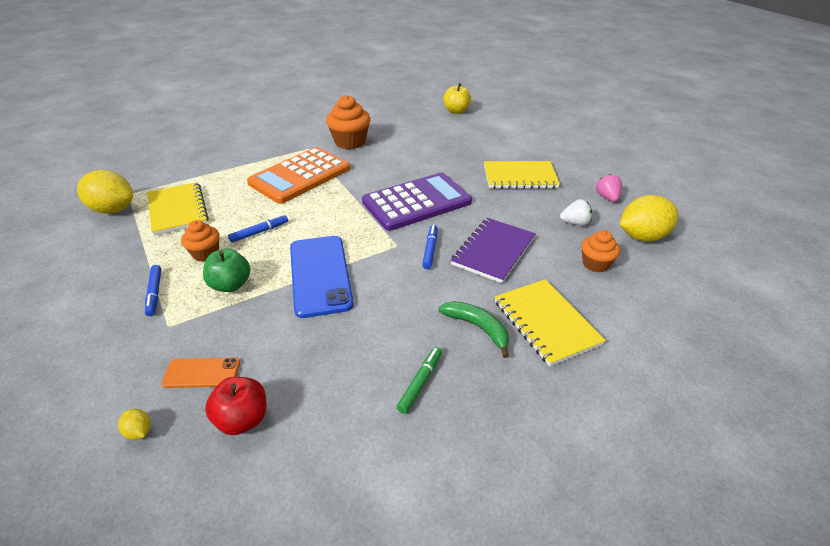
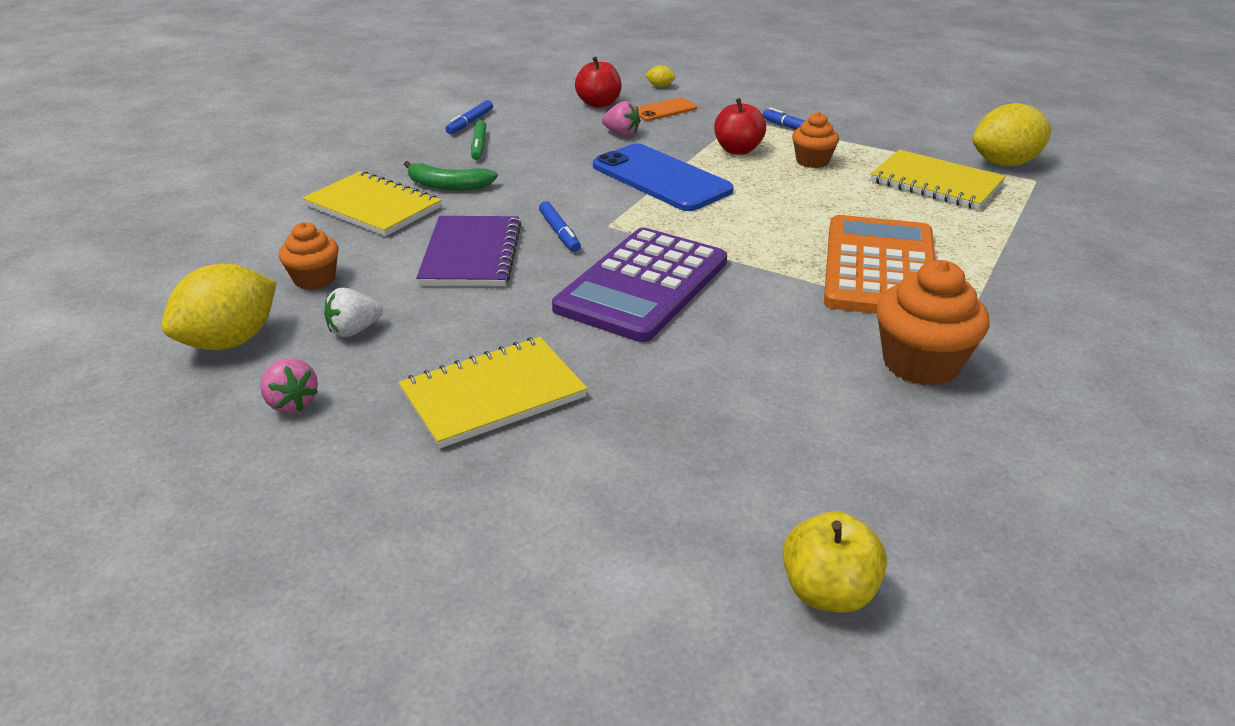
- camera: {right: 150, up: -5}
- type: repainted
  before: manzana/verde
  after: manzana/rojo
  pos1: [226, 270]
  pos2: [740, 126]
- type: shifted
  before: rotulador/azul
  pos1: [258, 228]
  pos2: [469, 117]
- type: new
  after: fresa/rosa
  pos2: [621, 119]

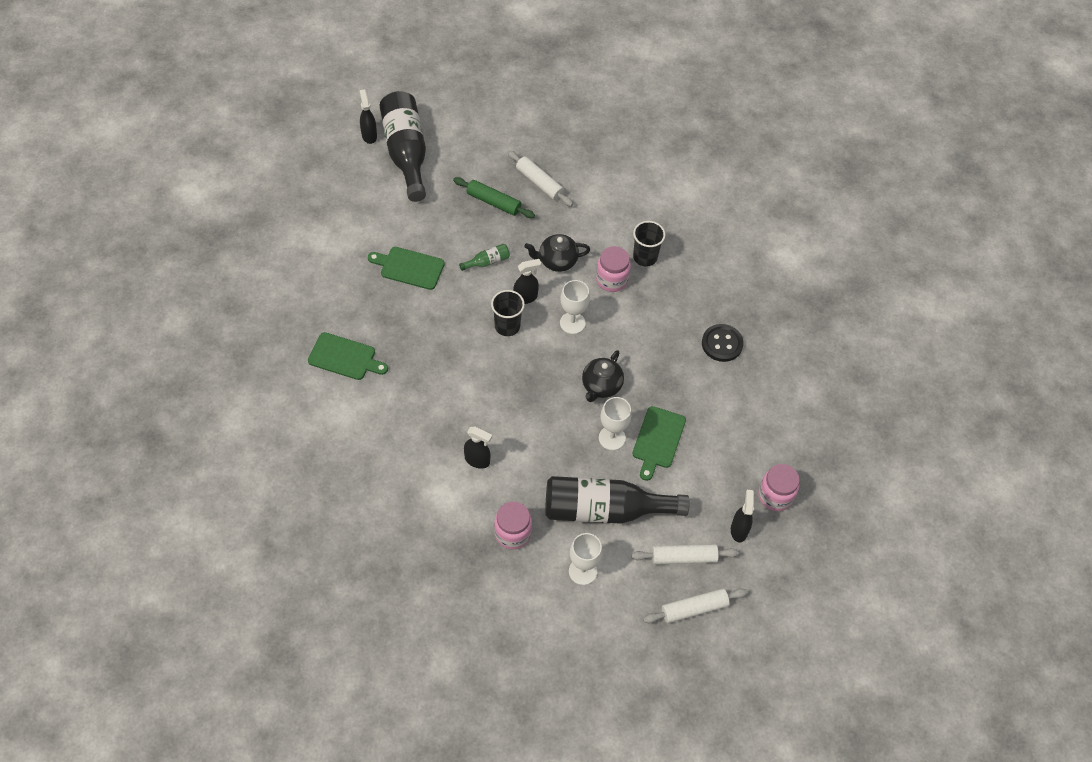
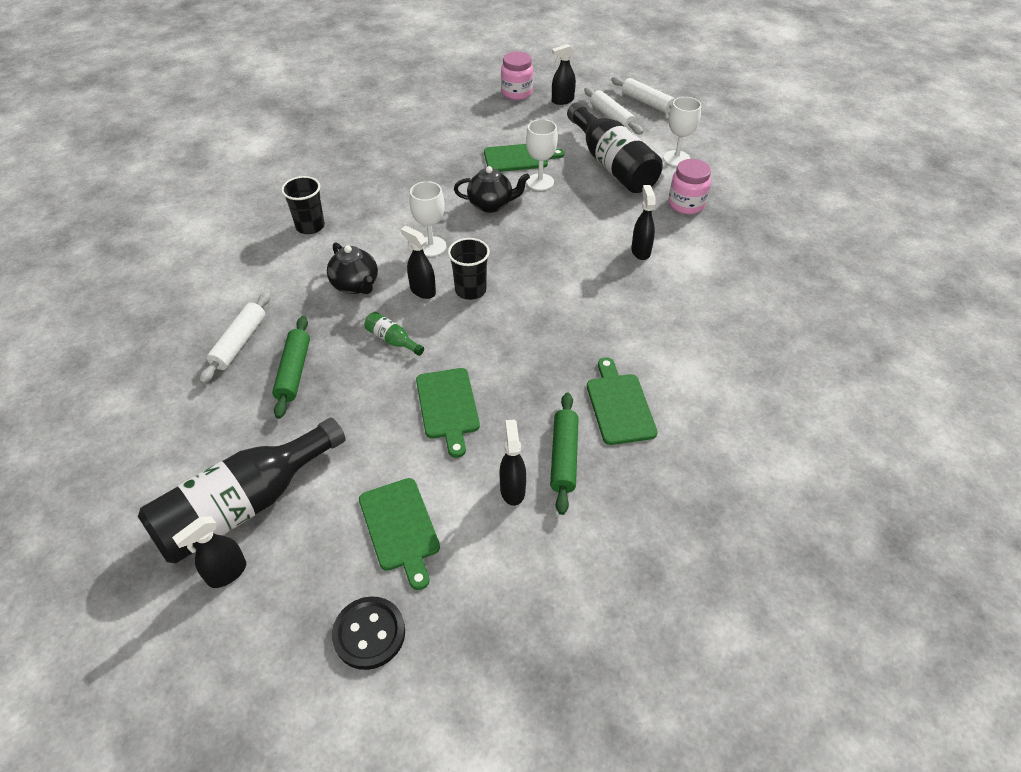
- camera: {right: -115, up: -10}
- type: gone
  before: tarro/rosa
  pos1: [613, 269]
- type: shifted
  before: botón/negro
  pos1: [723, 343]
  pos2: [368, 633]
- type: new
  after: tabla de cortar/verde
  pos2: [399, 534]
- type: new
  after: pulverizador/negro
  pos2: [513, 462]
- type: new
  after: rodillo/verde
  pos2: [564, 454]

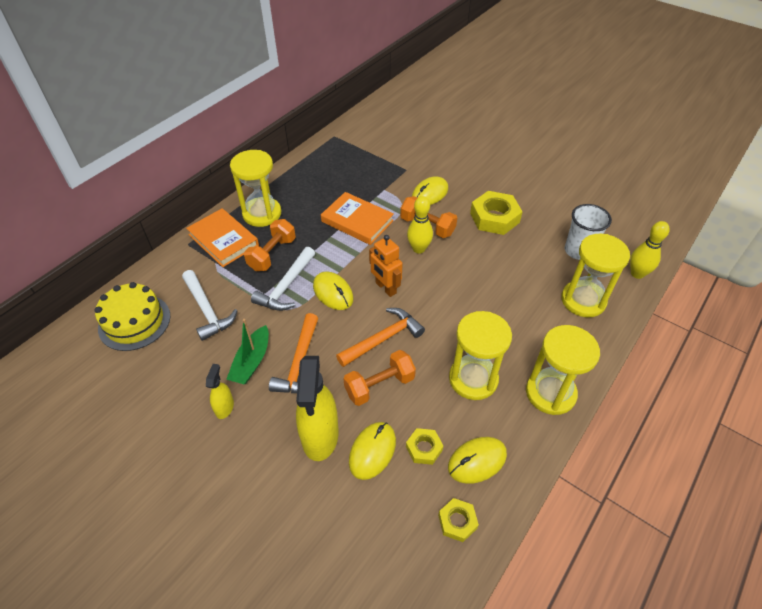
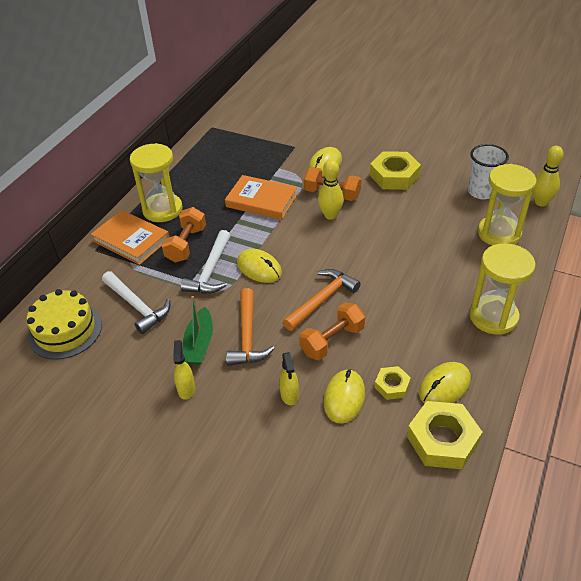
- camera: {right: -10, up: -5}
- type: scaled
  before: pulverizador/amarillo
  pos1: [317, 408]
  pos2: [289, 378]
  scale: 0.49
- type: gone
  before: robot/naranja
  pos1: [386, 266]
- type: scaled
  before: tuerca/amarillo
  pos1: [458, 520]
  pos2: [445, 435]
  scale: 1.85
- type: gone
  before: reloj de arena/amarillo
  pos1: [480, 355]

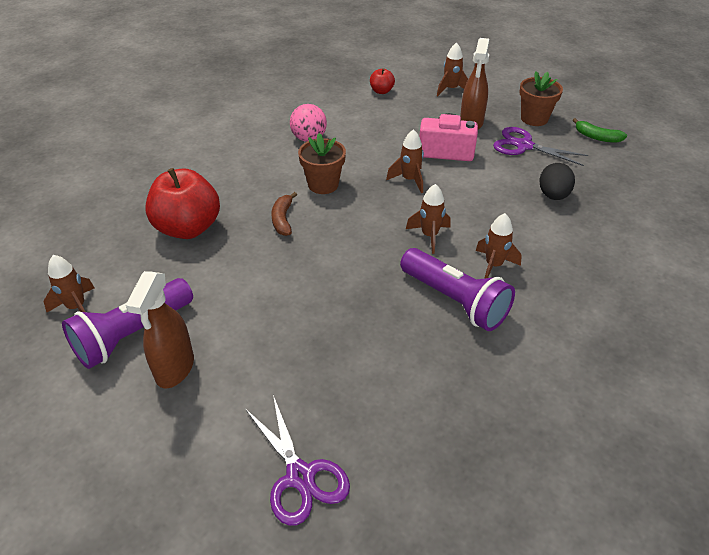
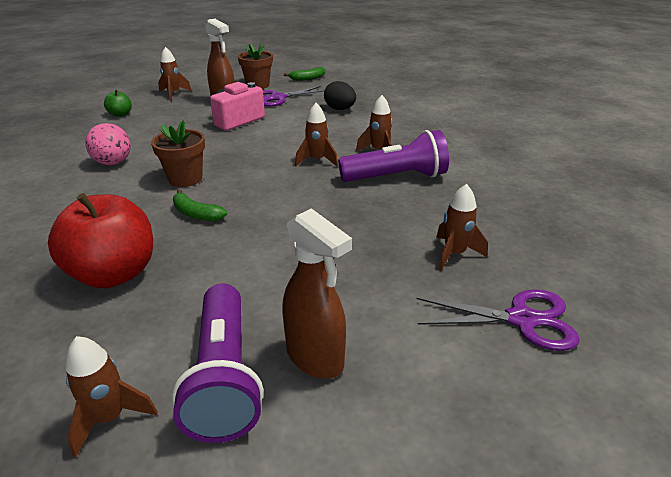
- camera: {right: -55, up: -10}
- type: repainted
  before: plátano/marrón
  after: plátano/verde
  pos1: [284, 214]
  pos2: [200, 205]
- type: repainted
  before: manzana/rojo
  after: manzana/verde
  pos1: [382, 81]
  pos2: [118, 103]
- type: shifted
  before: cohete/marrón
  pos1: [405, 161]
  pos2: [462, 227]

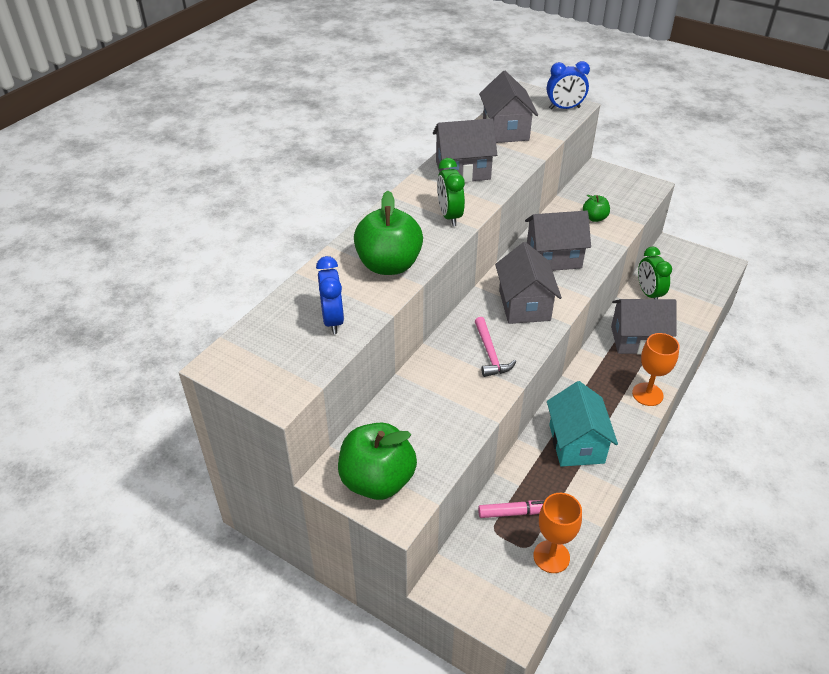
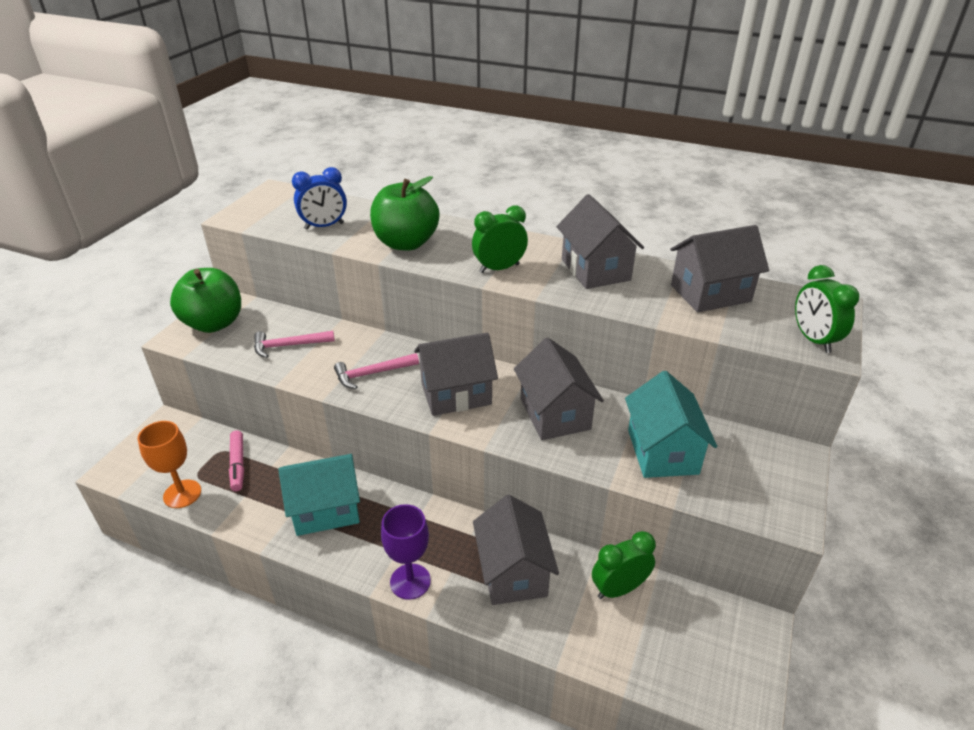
- camera: {right: 80, up: -5}
- type: repainted
  before: despertador/azul
  after: despertador/verde
  pos1: [568, 85]
  pos2: [827, 309]
- type: swapped
  before: manzana/verde
  after: casa/turquesa
  pos1: [596, 208]
  pos2: [671, 424]
- type: repainted
  before: copa/naranja
  after: copa/morado
  pos1: [655, 369]
  pos2: [406, 552]
- type: new
  after: martillo/rosa
  pos2: [294, 344]

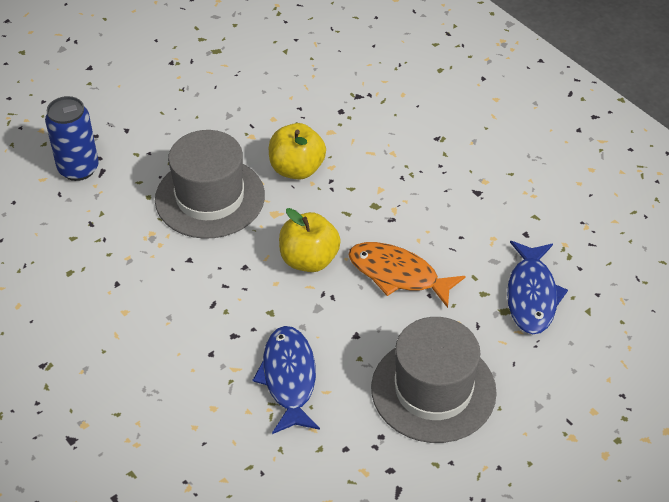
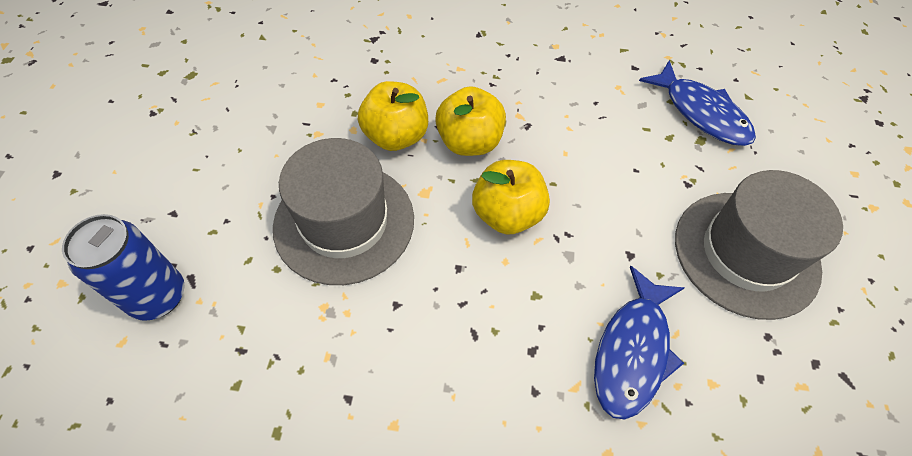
- camera: {right: -45, up: 10}
- type: rotated
  before: pez/azul
  pos1: [286, 380]
  pos2: [639, 343]
  turn: -105
- type: gone
  before: pez/naranja
  pos1: [407, 275]
- type: new
  after: manzana/amarillo
  pos2: [470, 121]

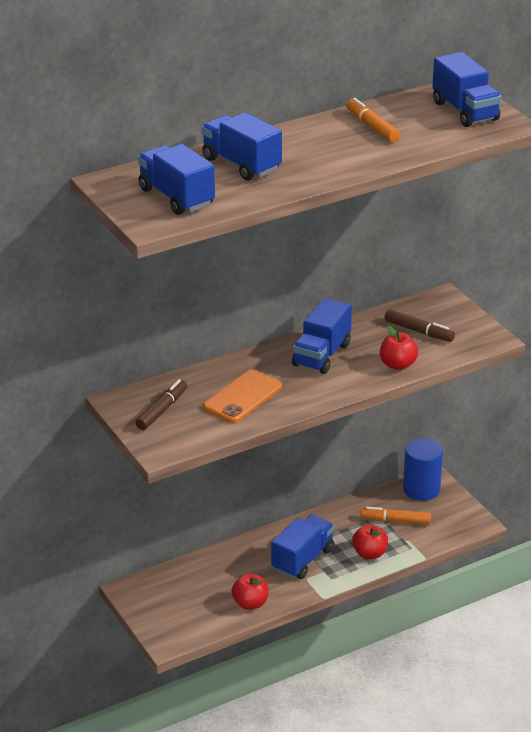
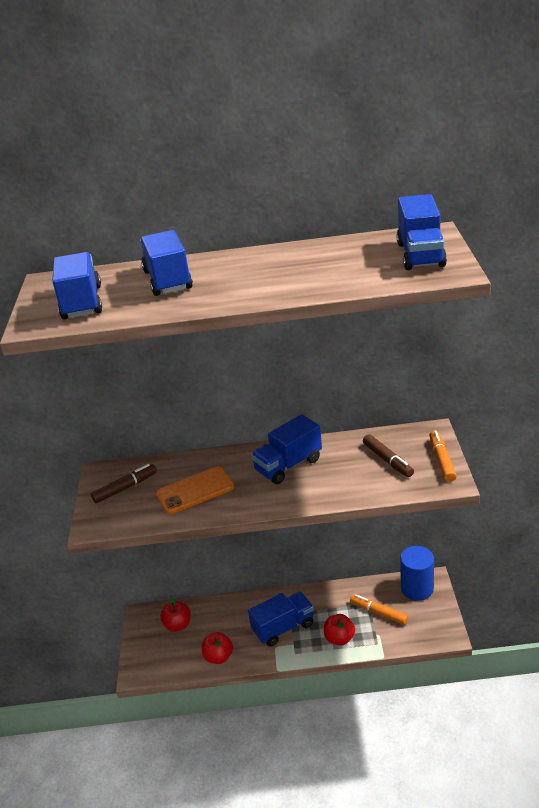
- camera: {right: 30, up: 0}
- type: shifted
  before: rotulador/naranja
  pos1: [373, 120]
  pos2: [443, 456]
- type: shifted
  before: manzana/rojo
  pos1: [399, 348]
  pos2: [176, 613]

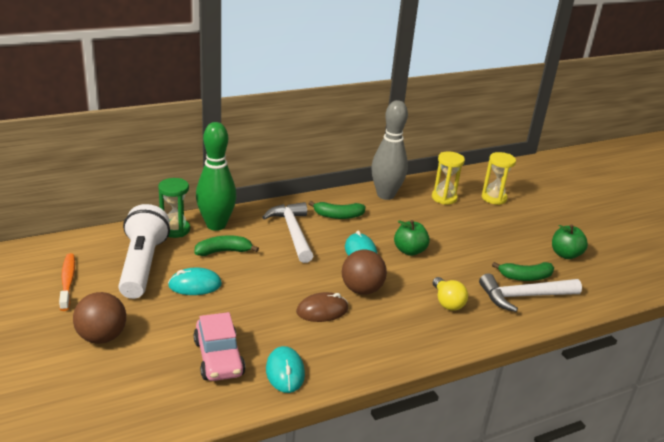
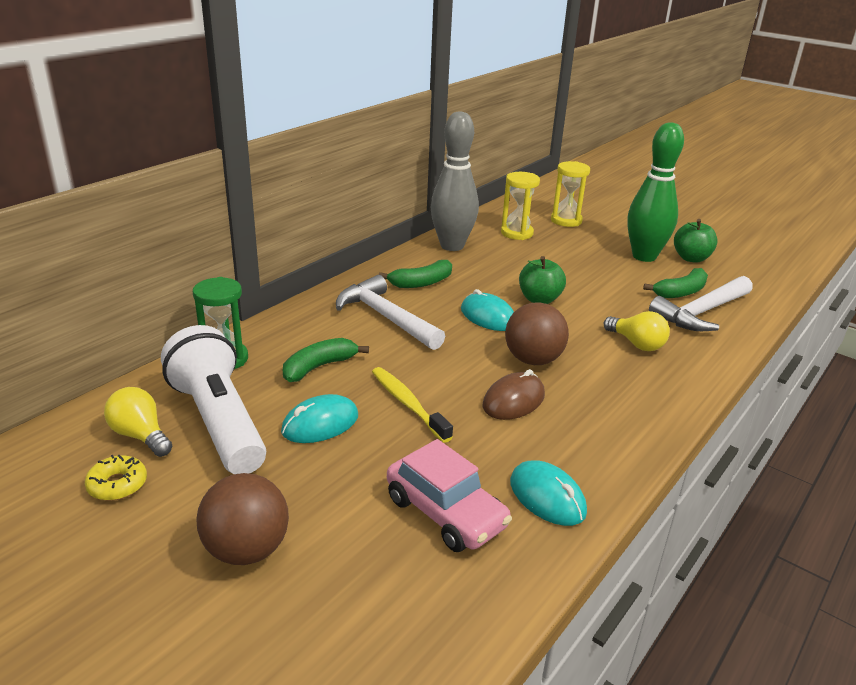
- camera: {right: -25, up: 0}
- type: swapped
  before: cepillo de dientes/naranja
  after: rosquilla/amarillo
  pos1: [67, 282]
  pos2: [116, 478]
- type: shifted
  before: bolo/verde
  pos1: [216, 176]
  pos2: [656, 192]
- type: new
  after: bombilla/amarillo
  pos2: [138, 422]
- type: new
  after: cepillo de dientes/amarillo
  pos2: [412, 405]

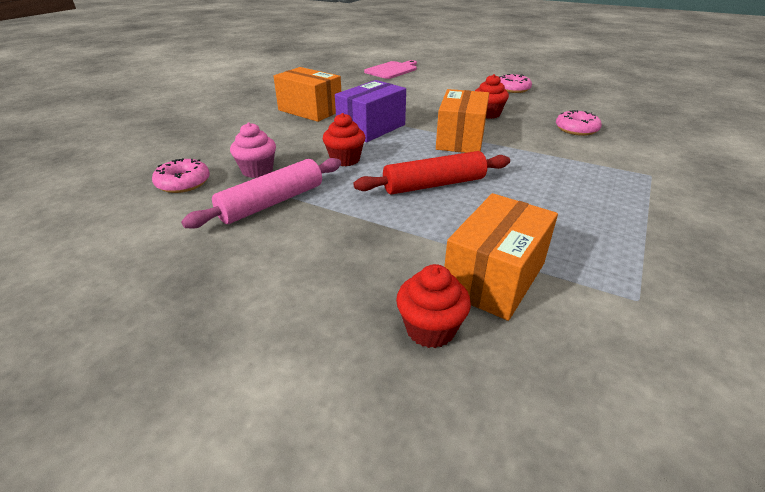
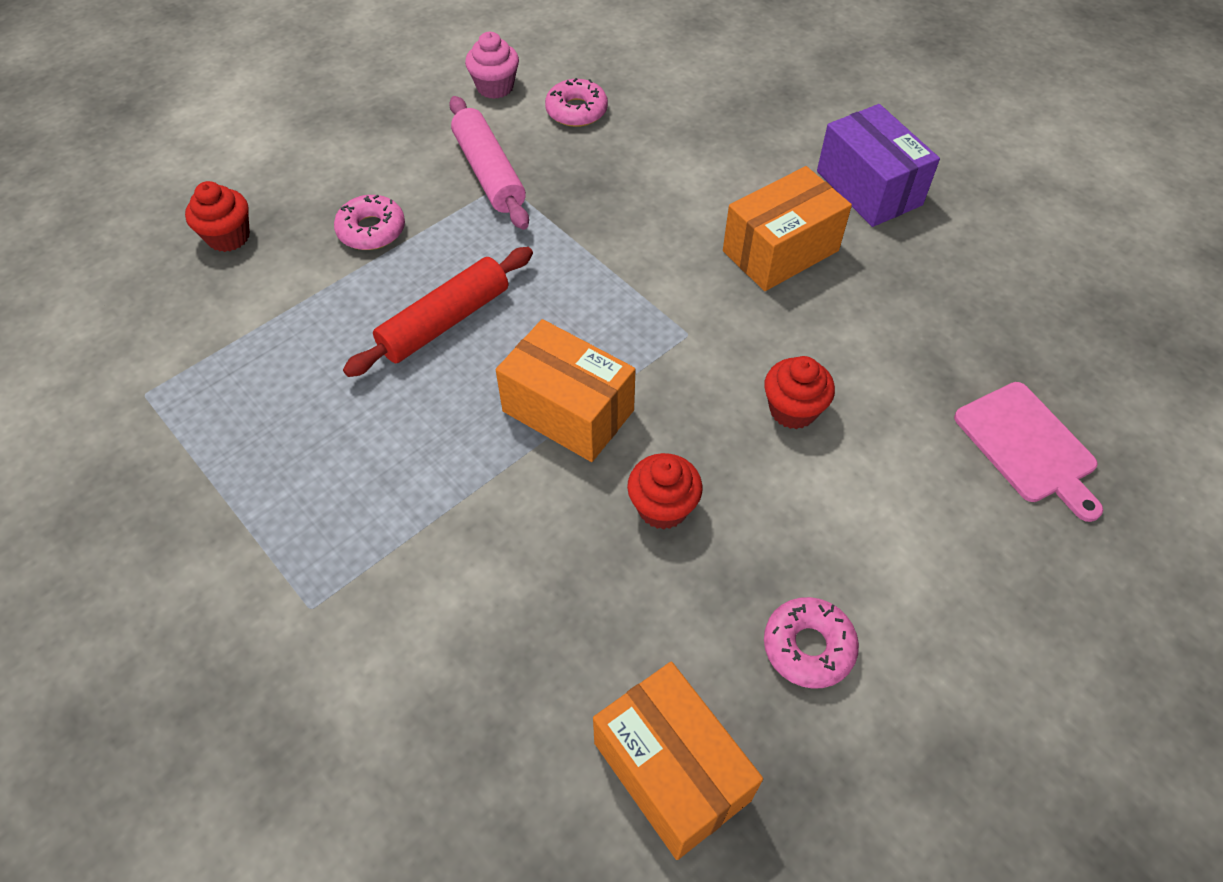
- camera: {right: 110, up: 20}
- type: shifted
  before: magdalena/rosa
  pos1: [253, 150]
  pos2: [492, 65]
- type: shifted
  before: magdalena/rojo
  pos1: [344, 139]
  pos2: [799, 392]
- type: shifted
  before: caja/morado
  pos1: [370, 111]
  pos2: [878, 165]
- type: rotated
  before: rodillo/rojo
  pos1: [432, 173]
  pos2: [438, 312]
  turn: 45
- type: shifted
  before: caja/naranja
  pos1: [501, 257]
  pos2: [678, 761]
- type: shifted
  before: rosquilla/rosa
  pos1: [579, 123]
  pos2: [369, 222]

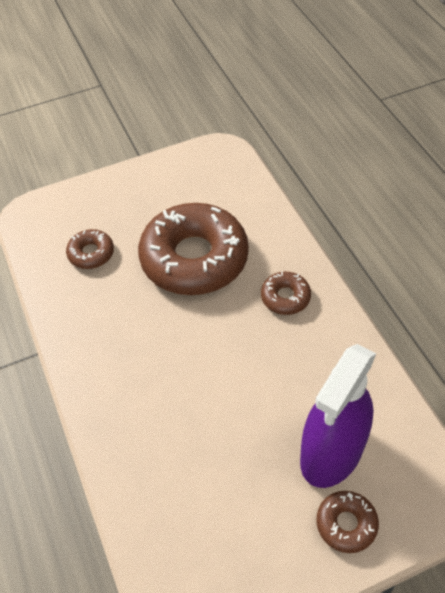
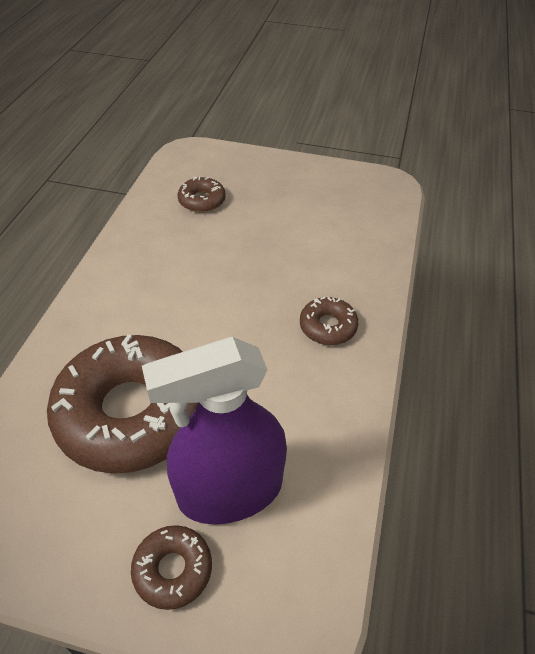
- camera: {right: 35, up: -5}
- type: shifted
  before: rosquilla/marrón
  pos1: [193, 249]
  pos2: [122, 404]

